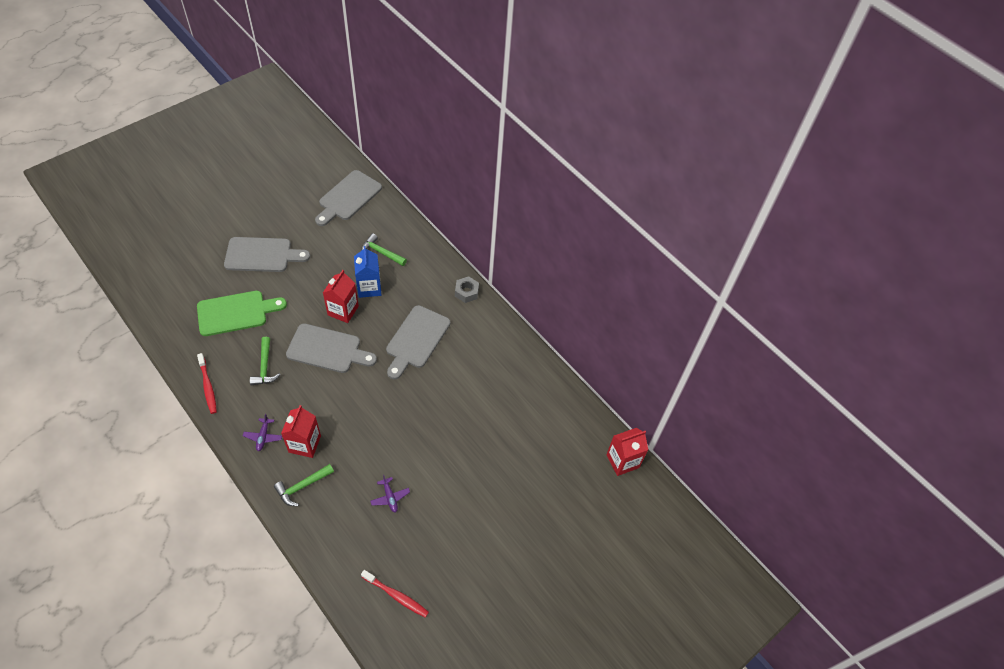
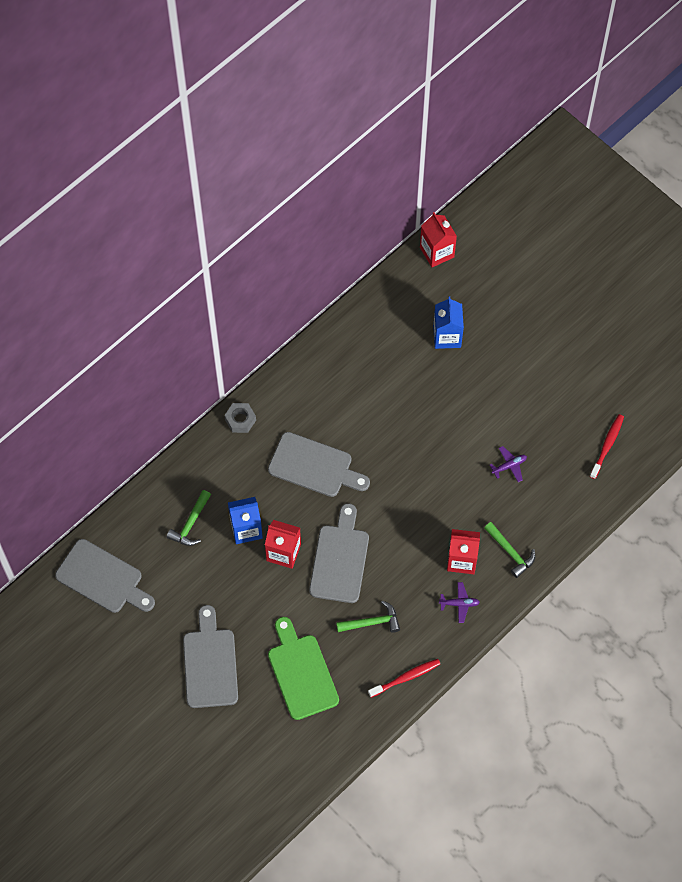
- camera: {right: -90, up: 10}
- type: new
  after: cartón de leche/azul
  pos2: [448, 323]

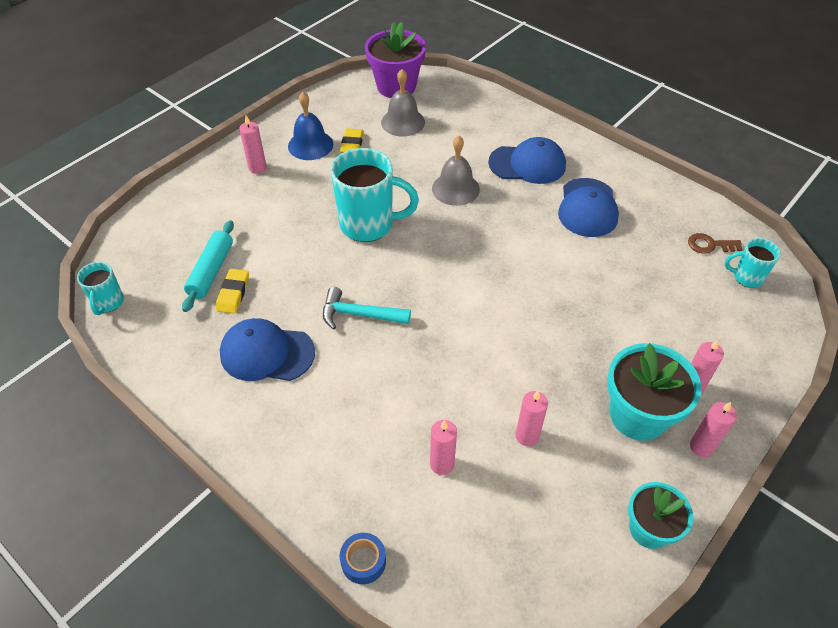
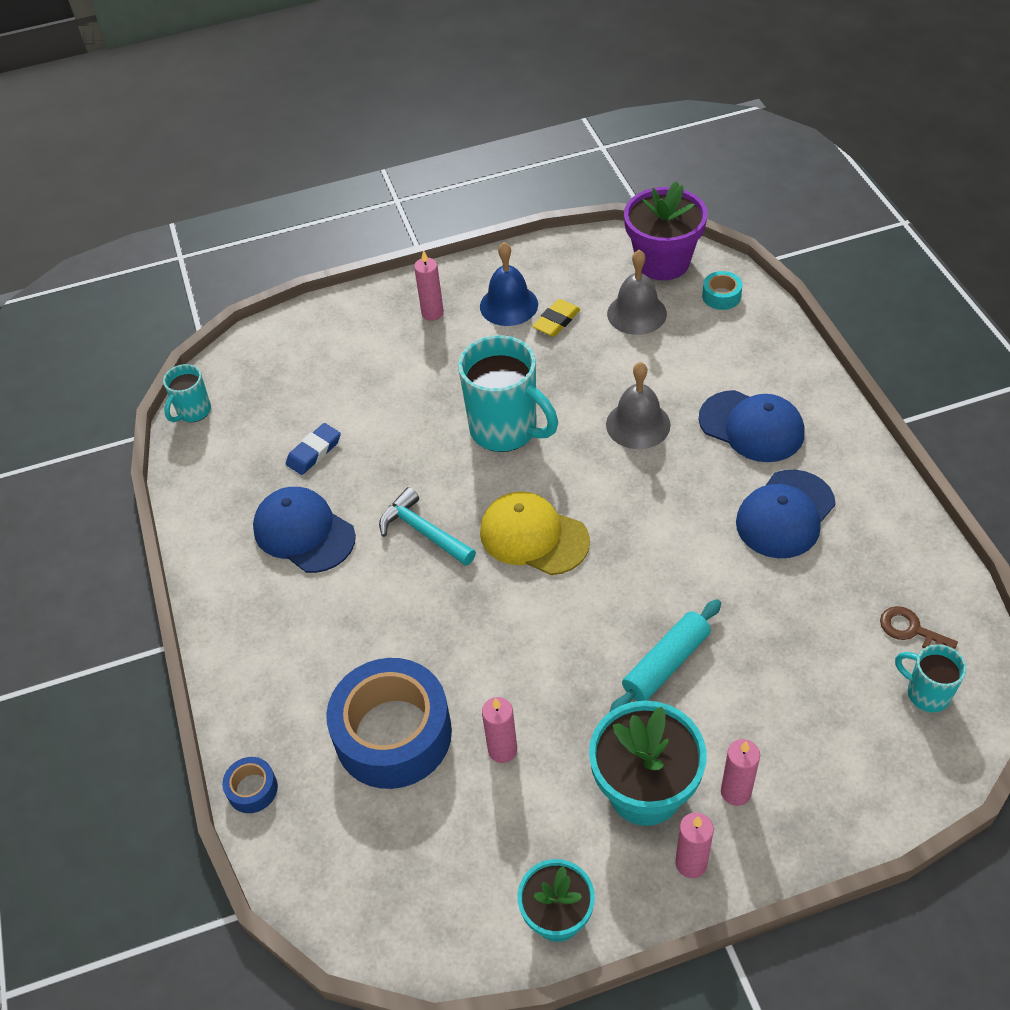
- camera: {right: 35, up: 0}
- type: shifted
  before: rodillo/turquesa
  pos1: [208, 266]
  pos2: [665, 655]
- type: repainted
  before: goma de borrar/amarillo
  after: goma de borrar/azul
  pos1: [232, 291]
  pos2: [313, 449]
- type: swapped
  before: vela/rosa
  after: cinta adhesiva/azul
  pos1: [443, 447]
  pos2: [389, 723]
- type: new
  after: gorra/amarillo
  pos2: [535, 533]
- type: new
  after: cinta adhesiva/turquesa
  pos2: [722, 290]

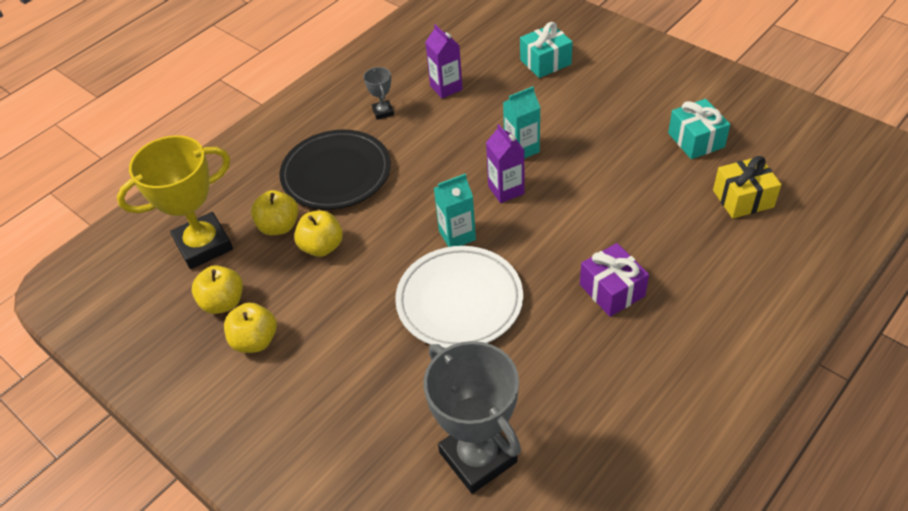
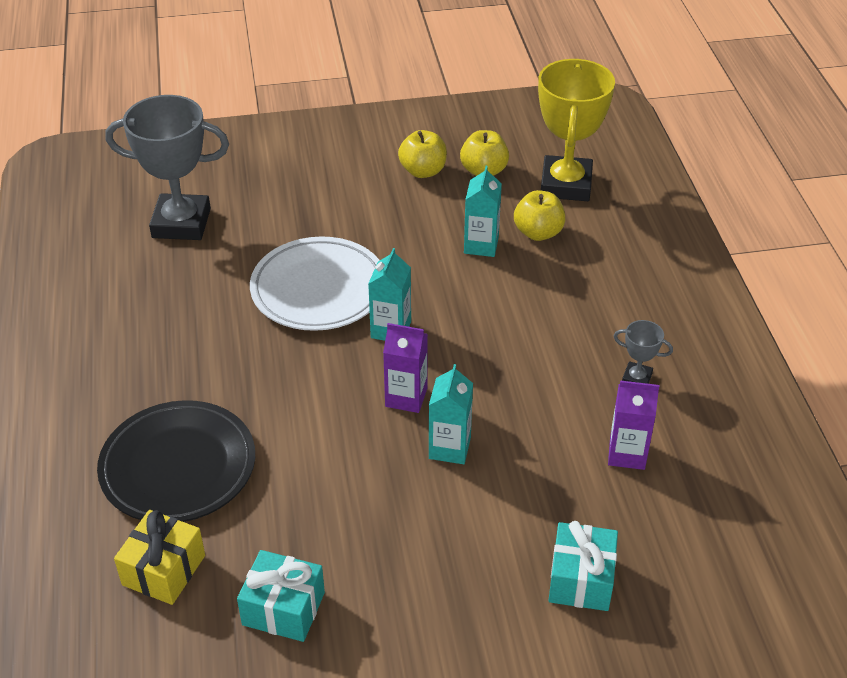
- camera: {right: 125, up: -5}
- type: shifted
  before: plato/negro
  pos1: [335, 170]
  pos2: [176, 461]
- type: swapped
  before: manzana/amarillo
  after: cartón de leche/turquesa
  pos1: [318, 233]
  pos2: [483, 211]
- type: gone
  before: regalo/morado
  pos1: [614, 280]

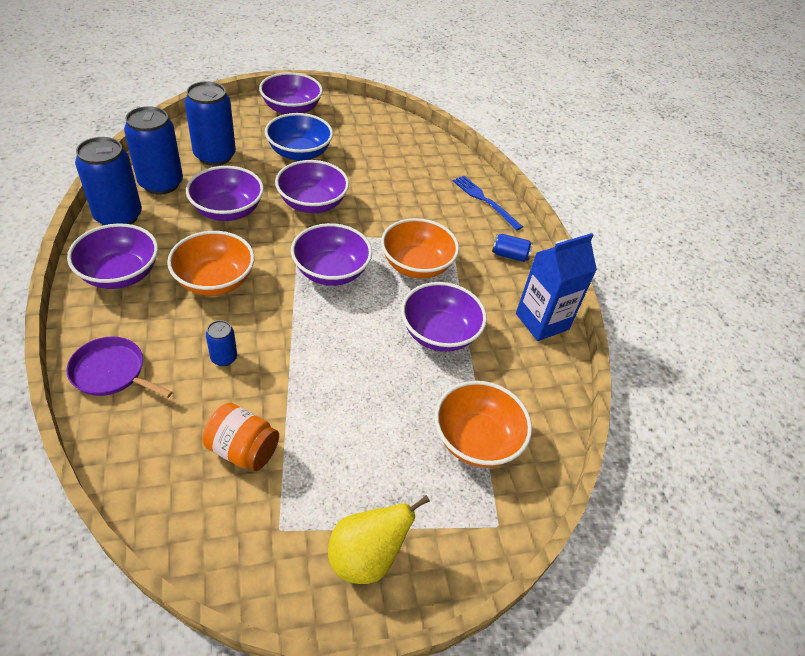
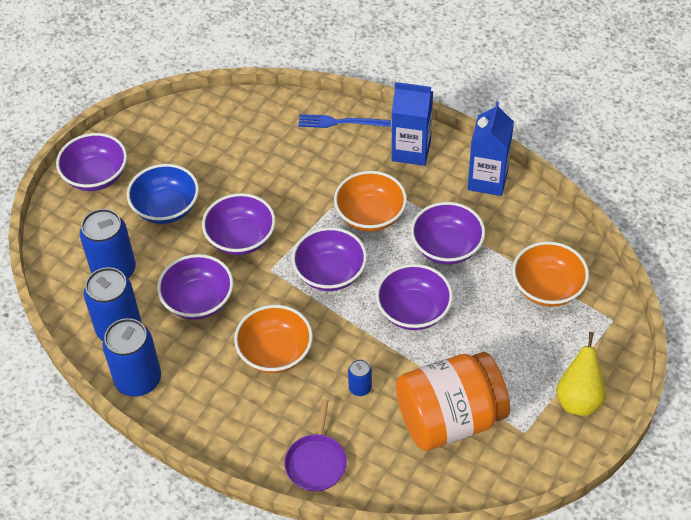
- camera: {right: -40, up: 5}
- type: shifted
  before: cuenco/morado
  pos1: [112, 256]
  pos2: [414, 297]
- type: rotated
  before: sartén/morado
  pos1: [120, 367]
  pos2: [315, 445]
  turn: -60
- type: scaled
  before: tarro/naranja
  pos1: [240, 437]
  pos2: [453, 401]
  scale: 1.95
- type: swapped
  before: lata/azul
  after: cartón de leche/azul
  pos1: [512, 248]
  pos2: [412, 124]

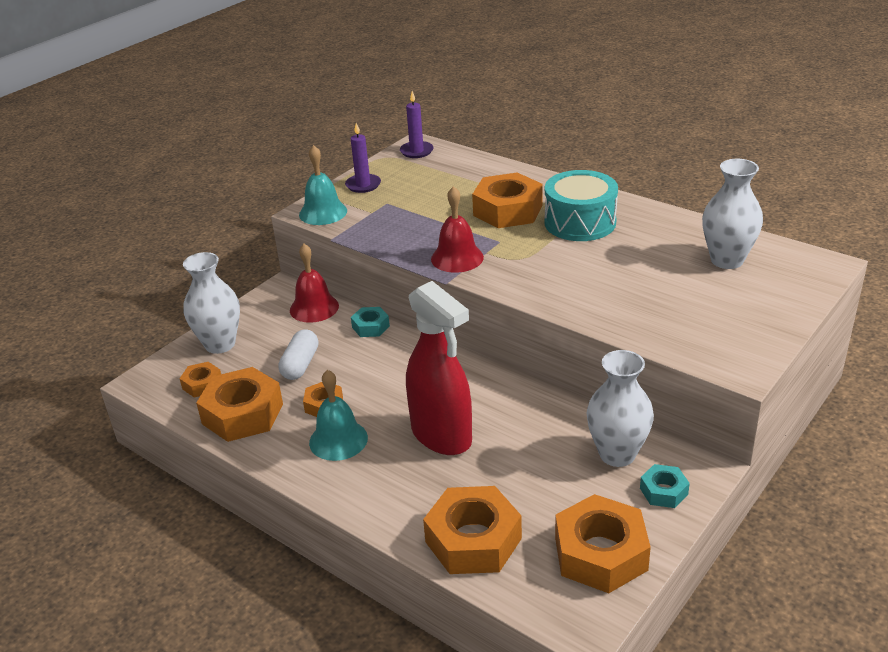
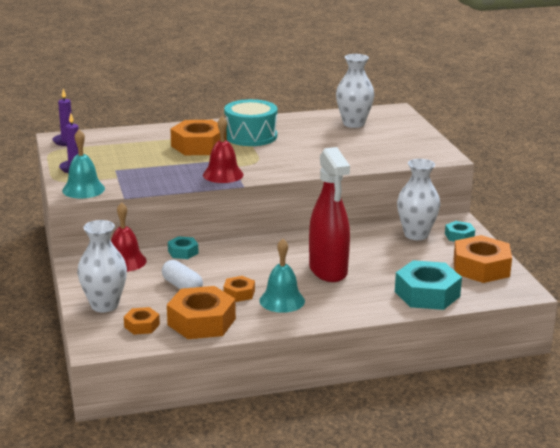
- camera: {right: -55, up: -10}
- type: rotated
  before: pulverizador/rojo
  pos1: [439, 368]
  pos2: [329, 214]
  turn: 75
- type: repainted
  before: tuerca/naranja
  after: tuerca/turquesa
  pos1: [472, 530]
  pos2: [428, 285]

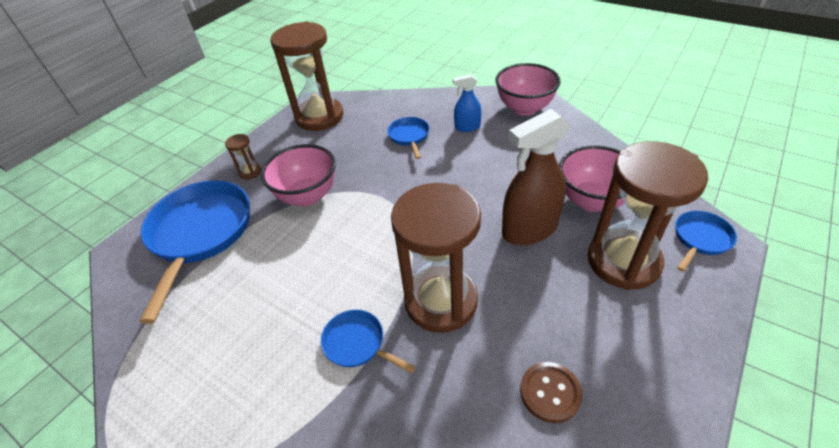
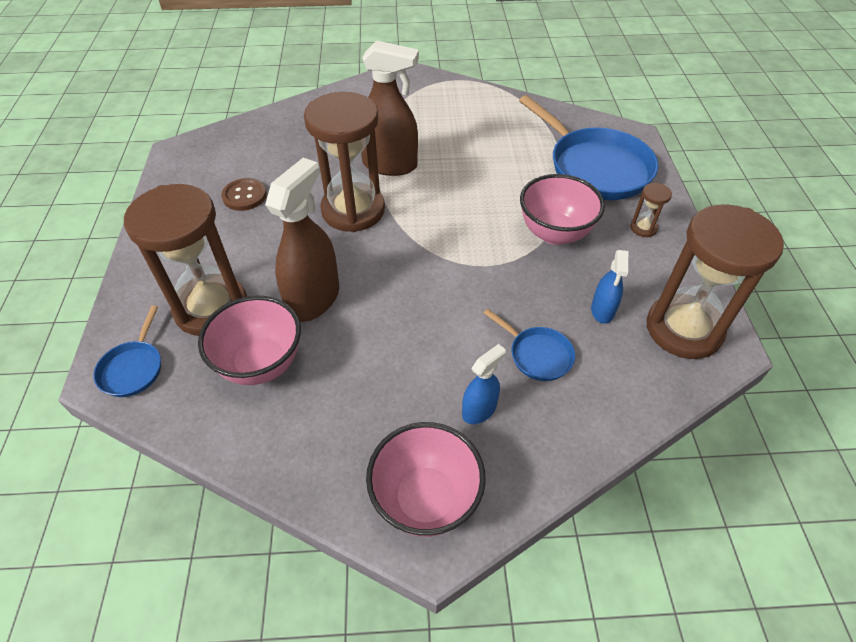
- camera: {right: 140, up: 5}
- type: swapped
  before: sartén/azul
  after: pulverizador/marrón
  pos1: [368, 341]
  pos2: [390, 108]
- type: new
  after: pulverizador/azul
  pos2: [609, 287]

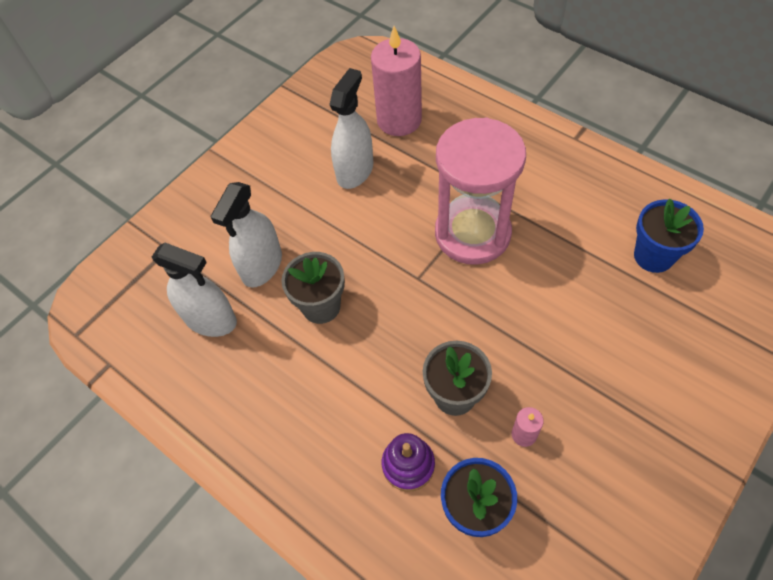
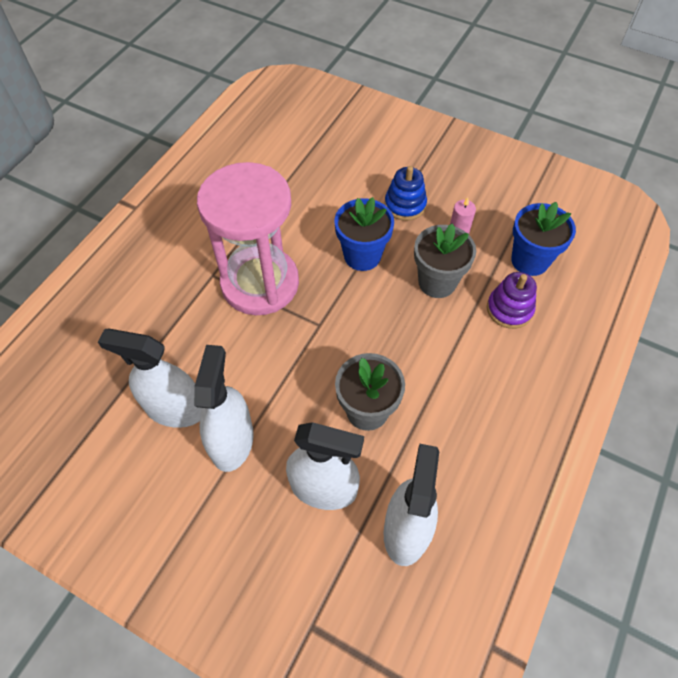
- camera: {right: -105, up: 0}
- type: gone
  before: vela/rosa
  pos1: [396, 81]
- type: shifted
  before: maceta/azul
  pos1: [669, 236]
  pos2: [364, 234]
- type: new
  after: pulverizador/blanco
  pos2: [224, 408]
- type: new
  after: juguete apilable/azul
  pos2: [406, 193]

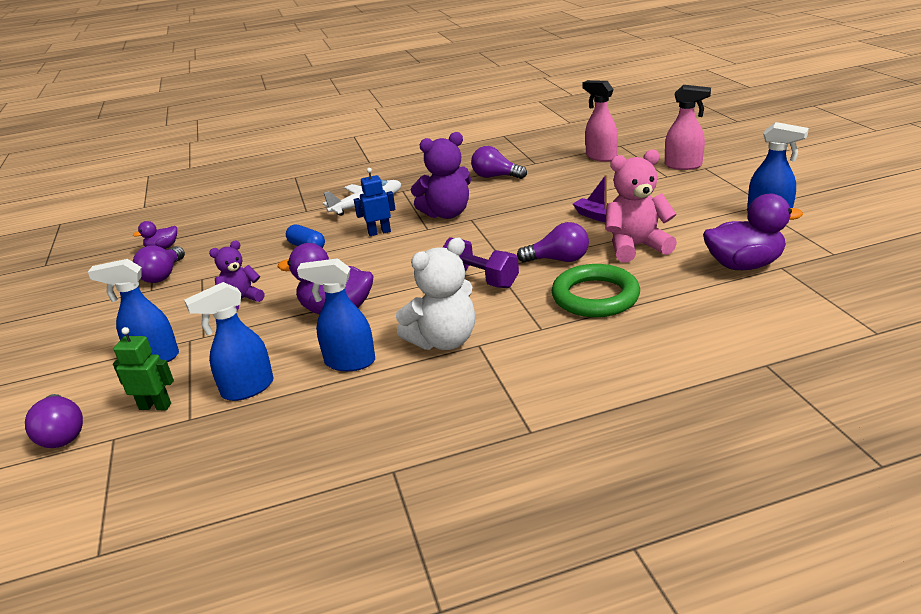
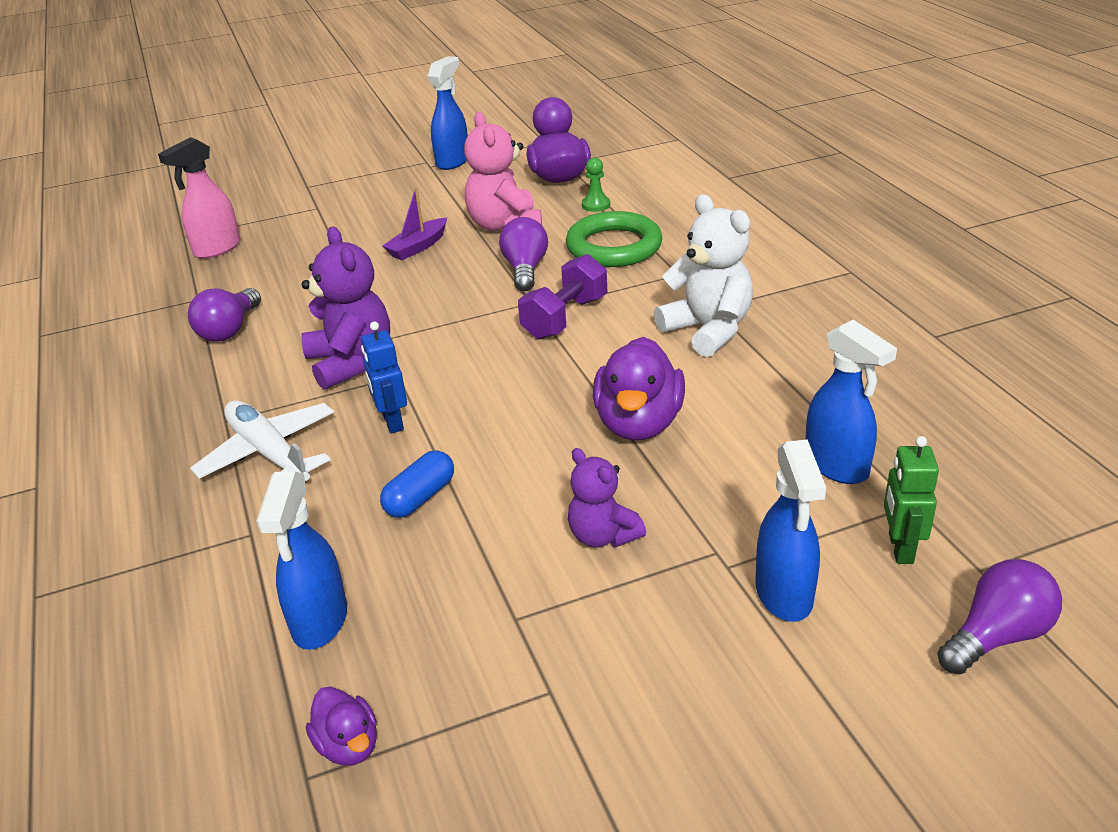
- camera: {right: -95, up: 5}
- type: gone
  before: bombilla/morado
  pos1: [159, 264]
- type: shifted
  before: pulverizador/azul
  pos1: [336, 314]
  pos2: [301, 561]
- type: gone
  before: pulverizador/rosa
  pos1: [688, 127]
- type: new
  after: peón/verde
  pos2: [596, 185]

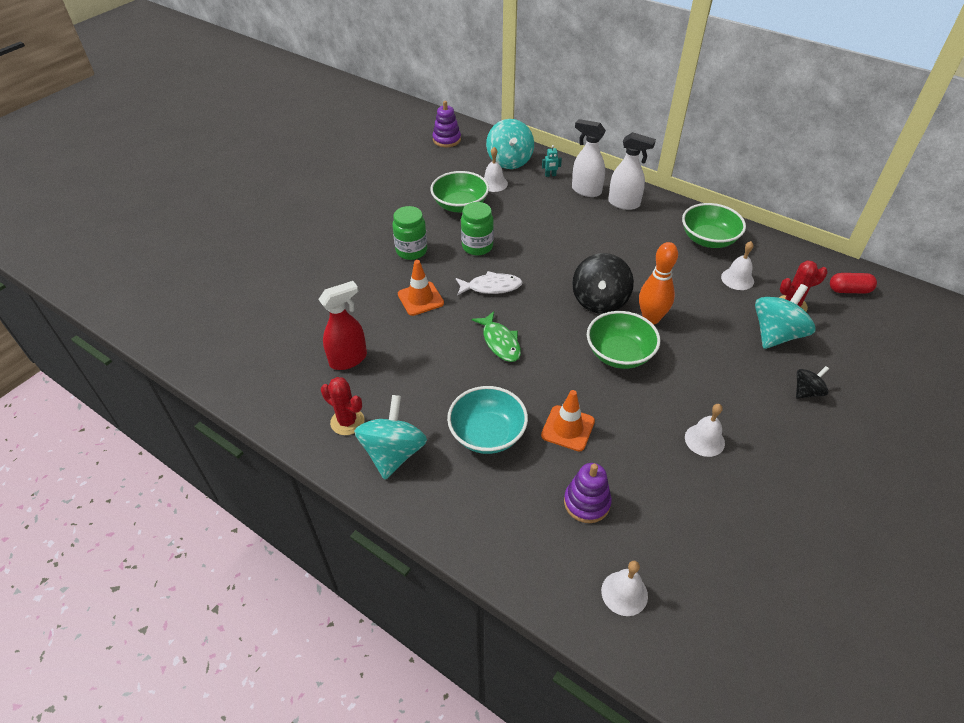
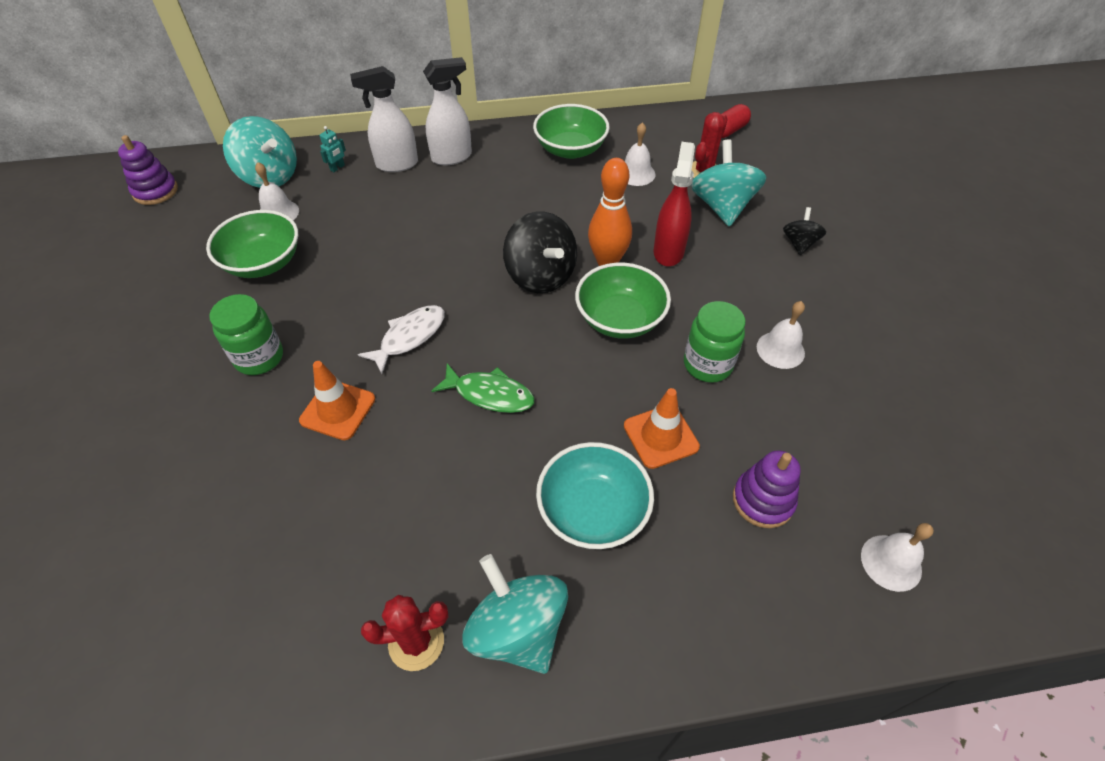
- camera: {right: -45, up: 5}
- type: shifted
  before: pulverizador/rojo
  pos1: [342, 325]
  pos2: [674, 204]
- type: shifted
  before: tarro/verde
  pos1: [477, 228]
  pos2: [714, 342]

